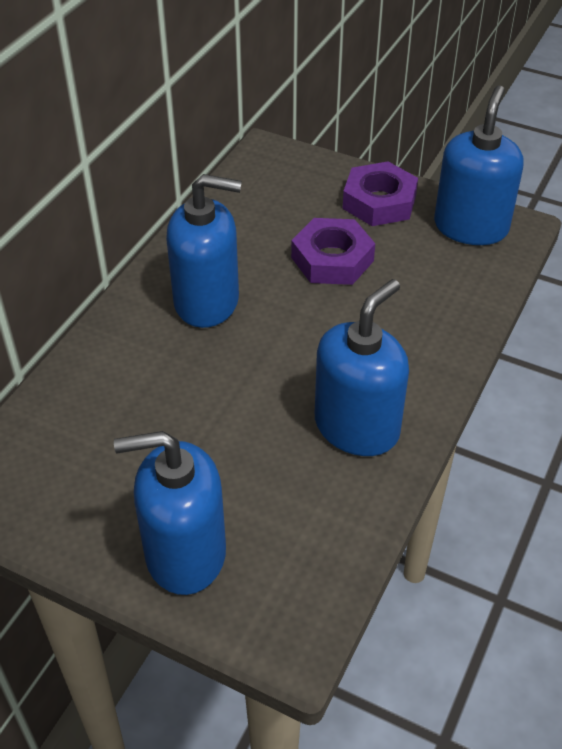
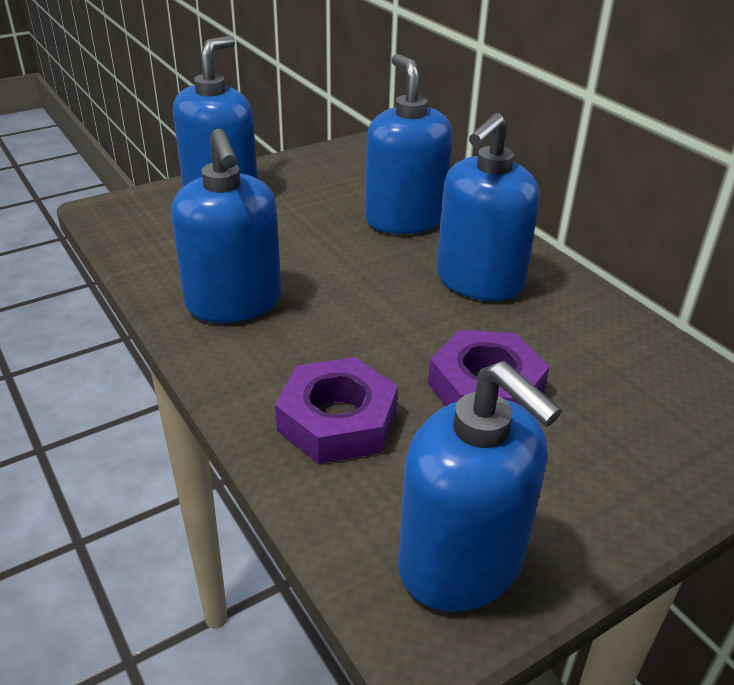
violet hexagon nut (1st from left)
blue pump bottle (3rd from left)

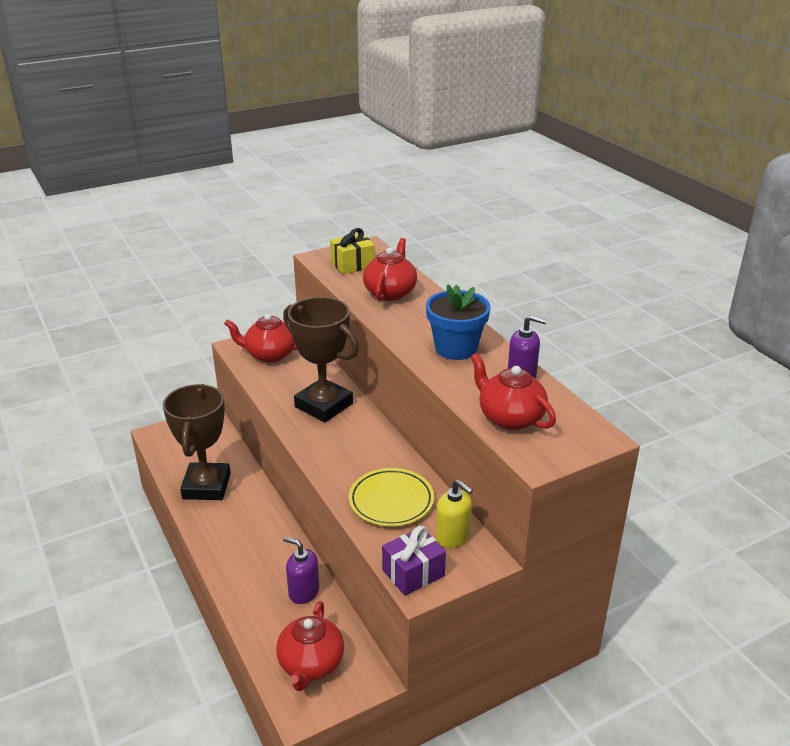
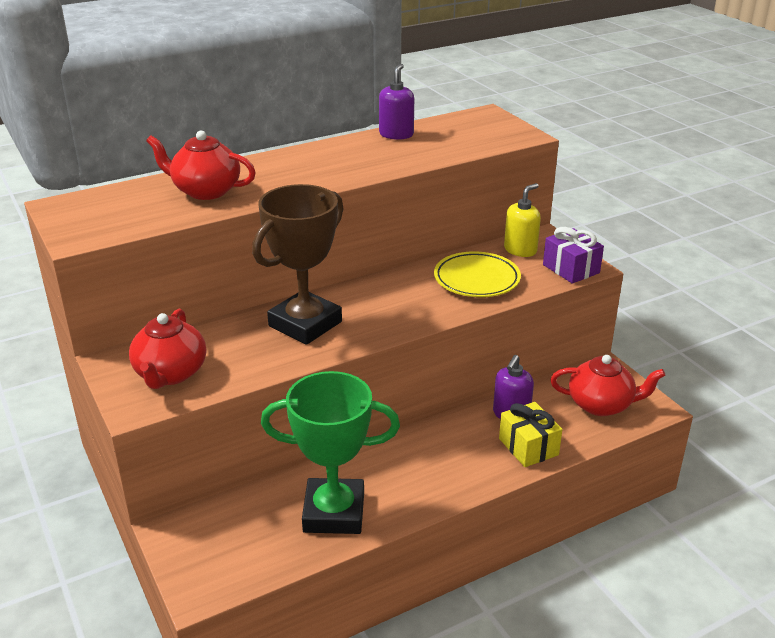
golden present
blue potted plant
crimson china teapot (4th from left in the first image)
emerald trophy

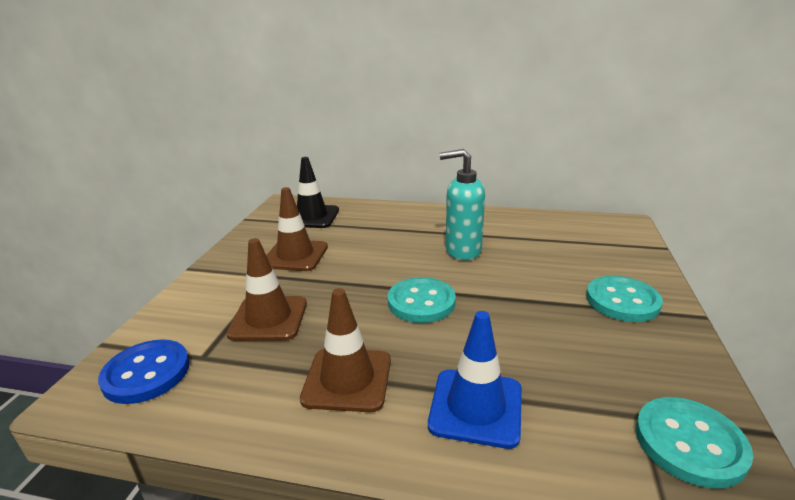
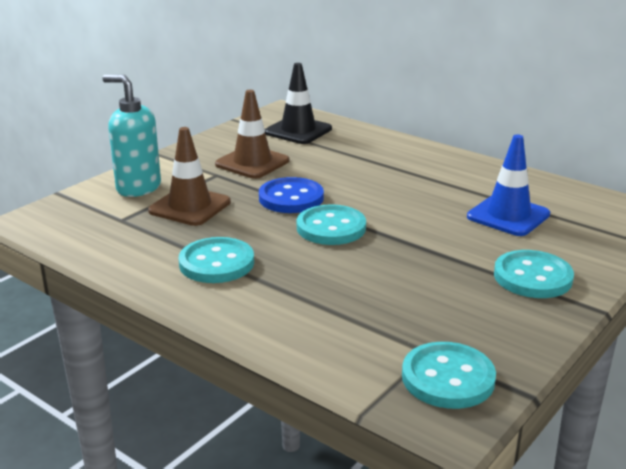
teal pump bottle
teal shirt button (1st from left)
blue safety cone
blue shirt button

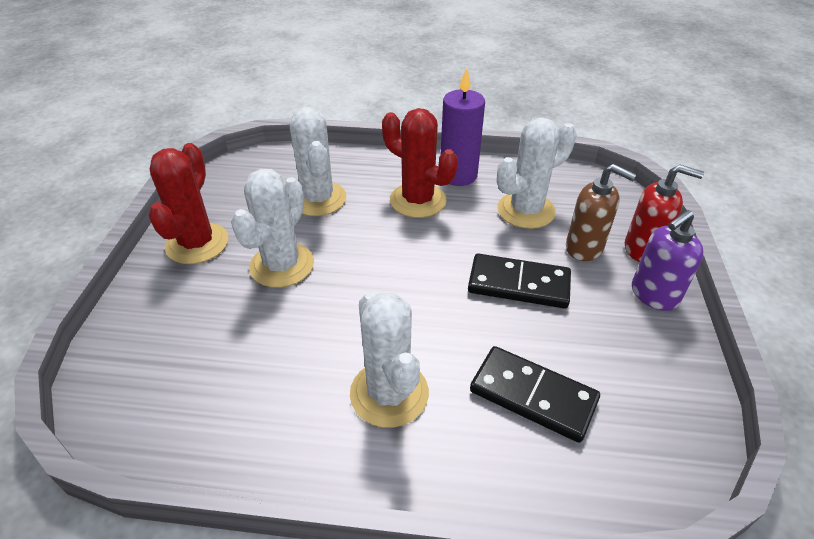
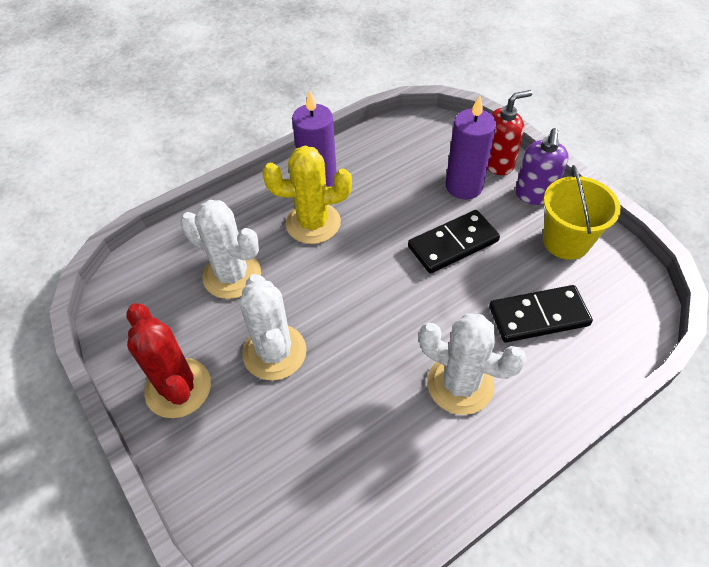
golden prickly plant
snow-white prickly plant (4th from left in the first image)
violet pillar candle (2nd from left)
golden bucket

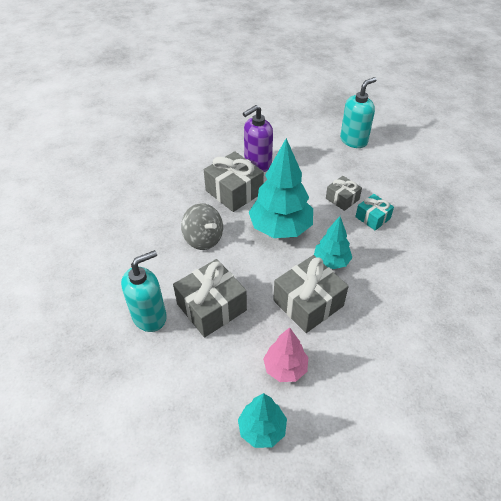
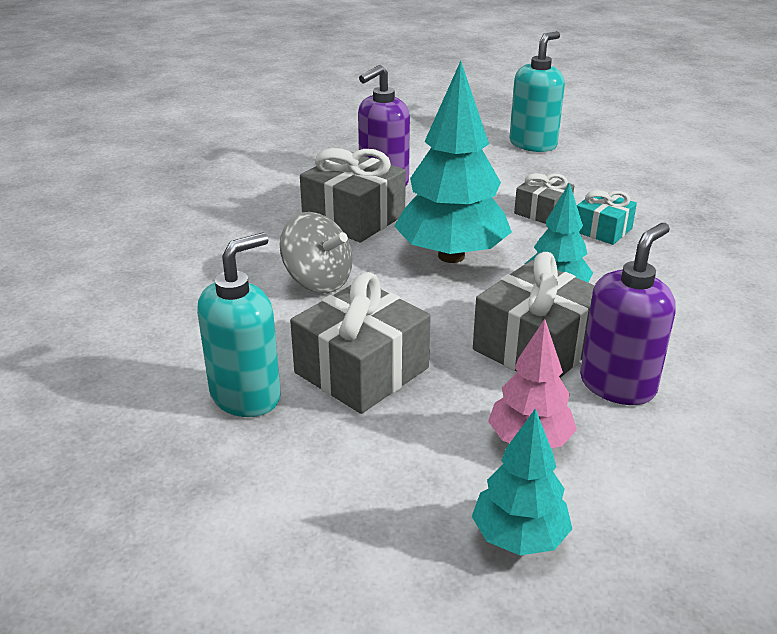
violet pump bottle (2nd from left)

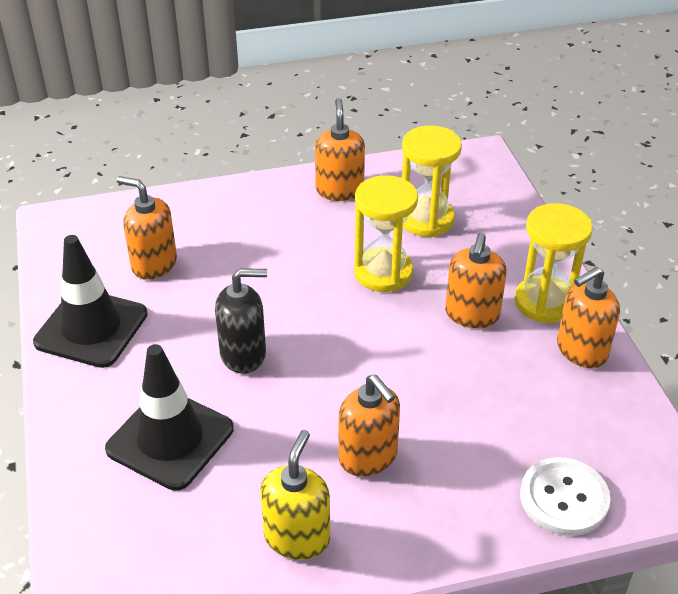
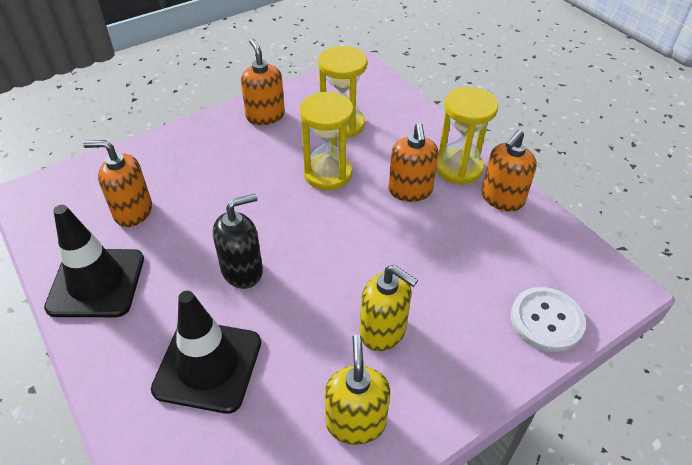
golden pump bottle (2nd from left)

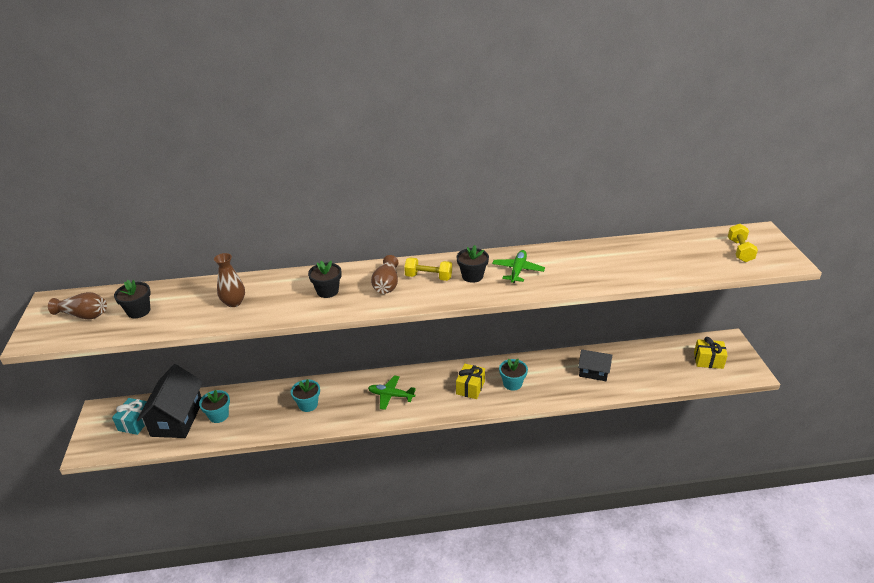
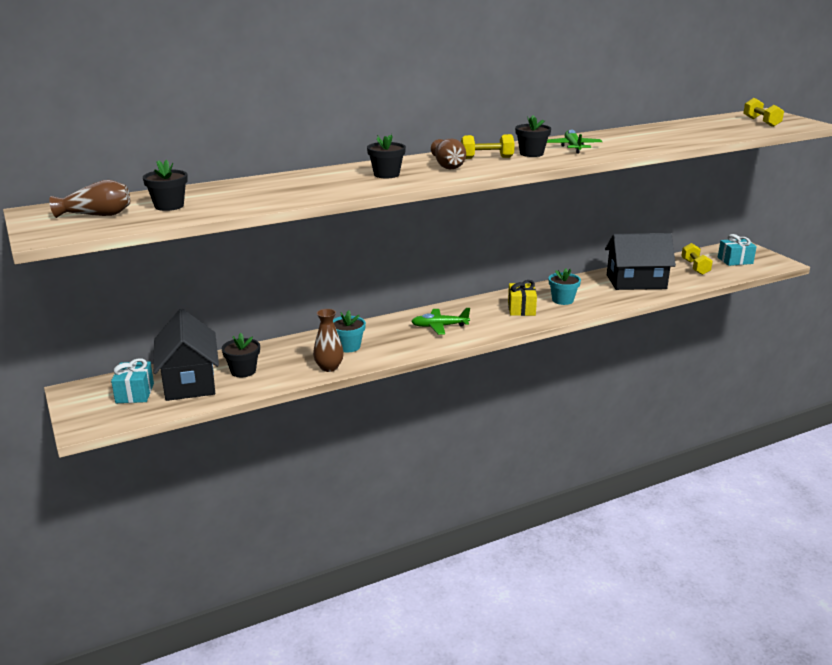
dark brown flower vase (2nd from left)
teal present (2nd from left)
black toy house (2nd from left)
black potted plant (2nd from left)
golden free weight (2nd from left)

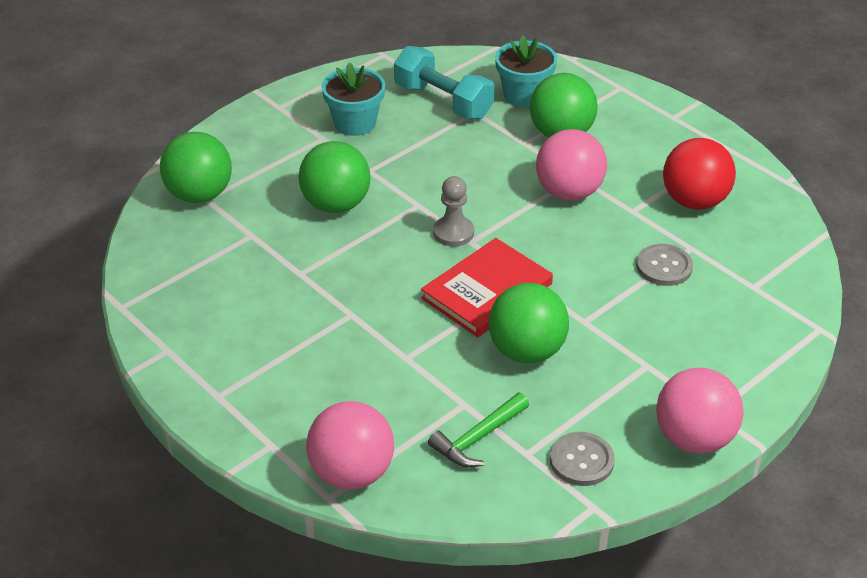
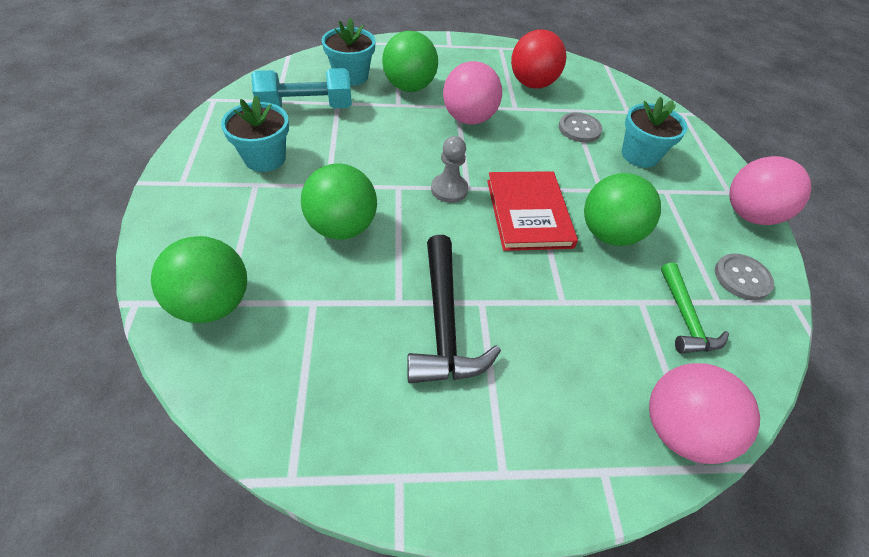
teal potted plant (3rd from left)
black claw hammer

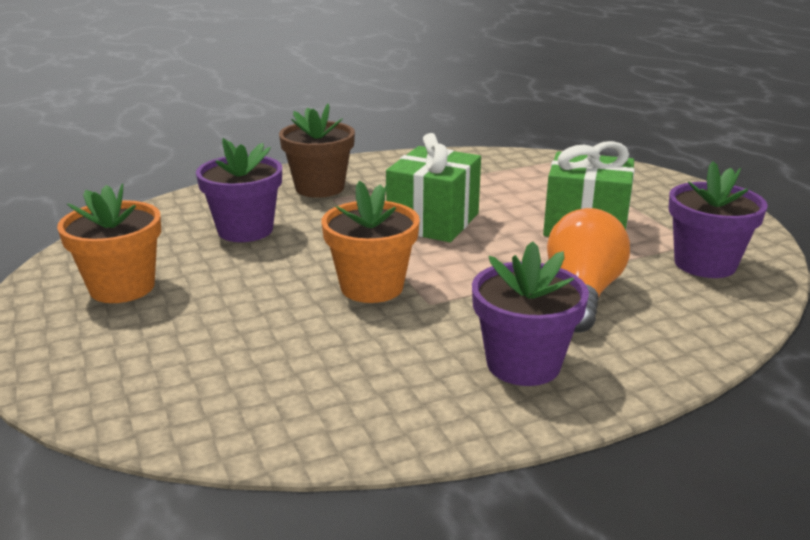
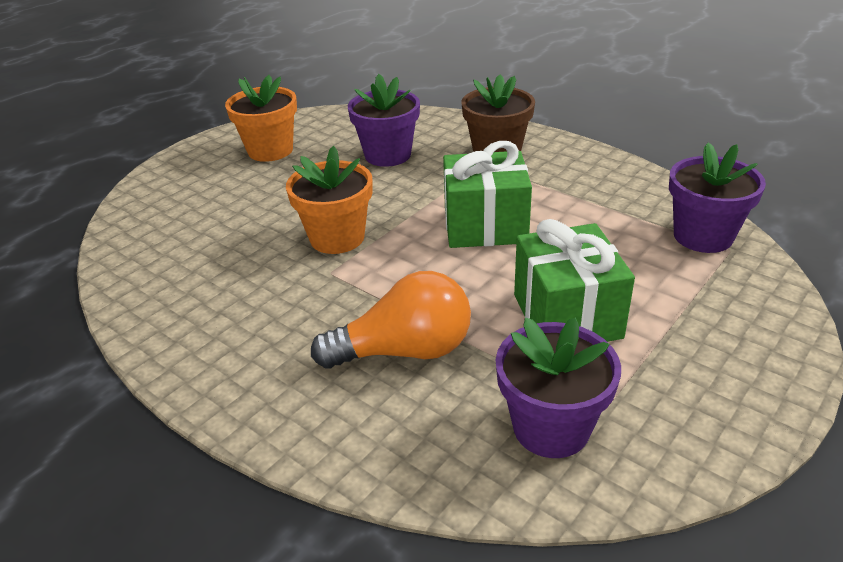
violet potted plant (3rd from left)

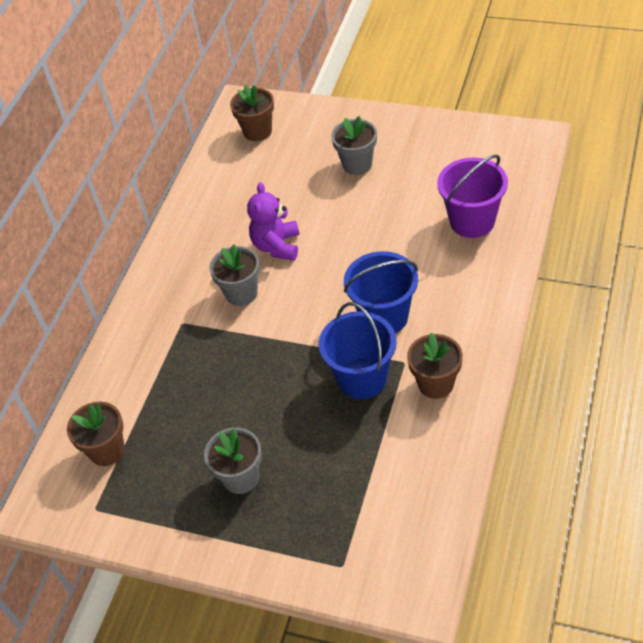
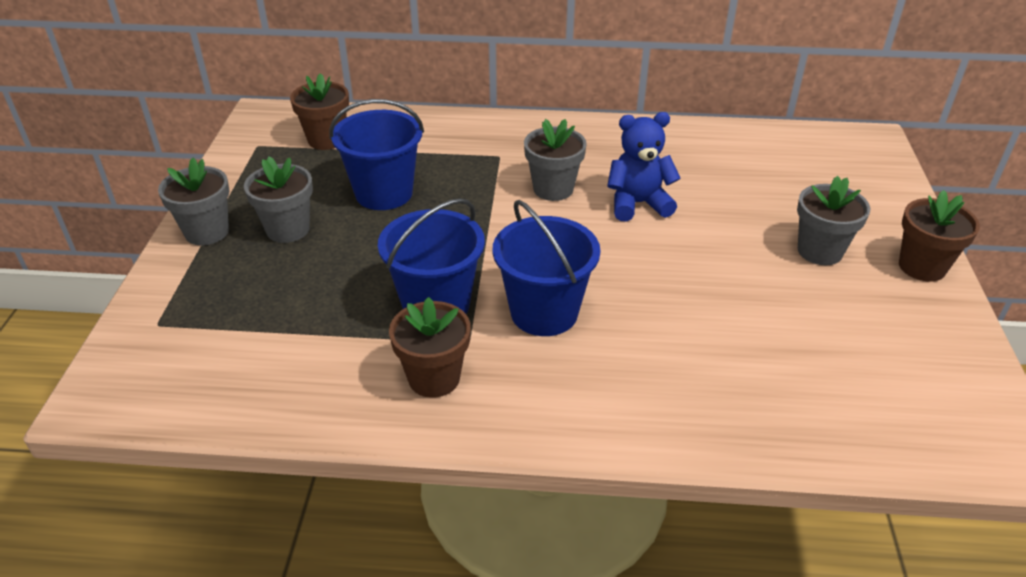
dark brown potted plant (3rd from left)
violet bucket
blue teddy bear
blue bucket (1st from left)
grey potted plant (1st from left)

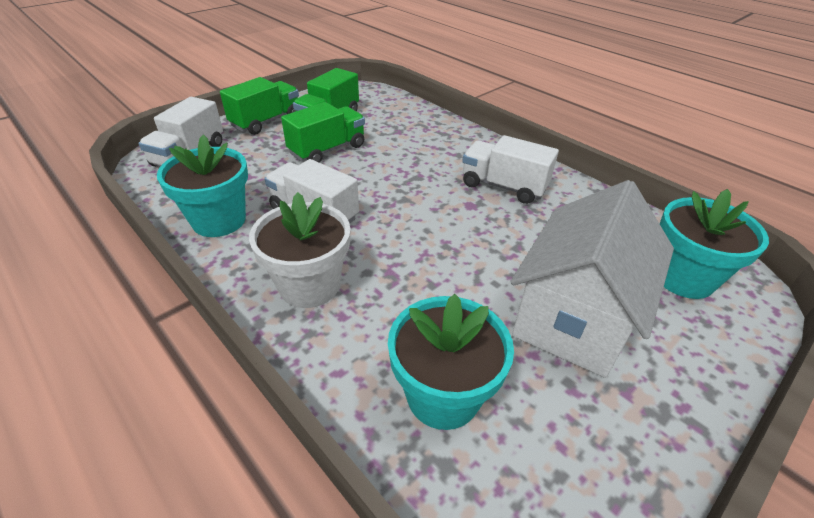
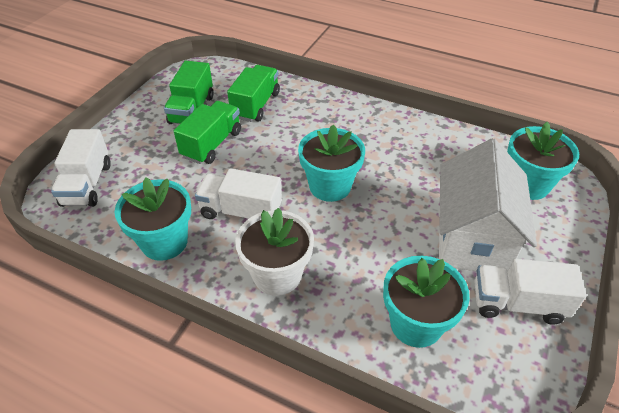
emerald toy truck (3rd from left)
snow-white toy truck (3rd from left)
teal potted plant (2nd from left)

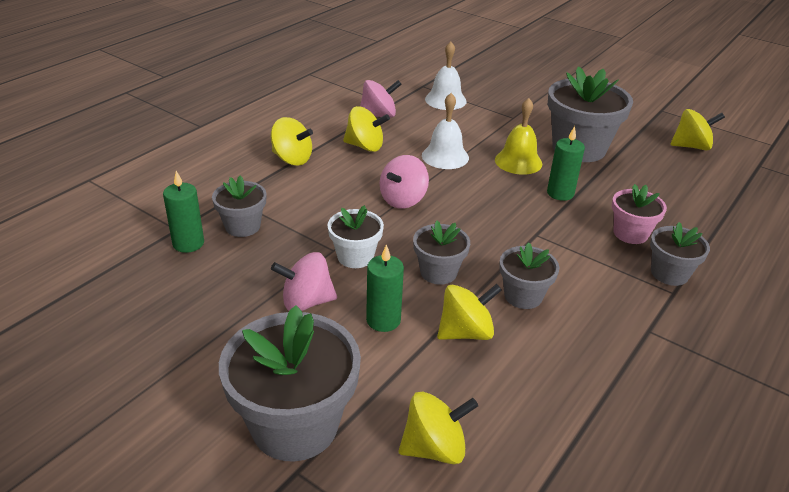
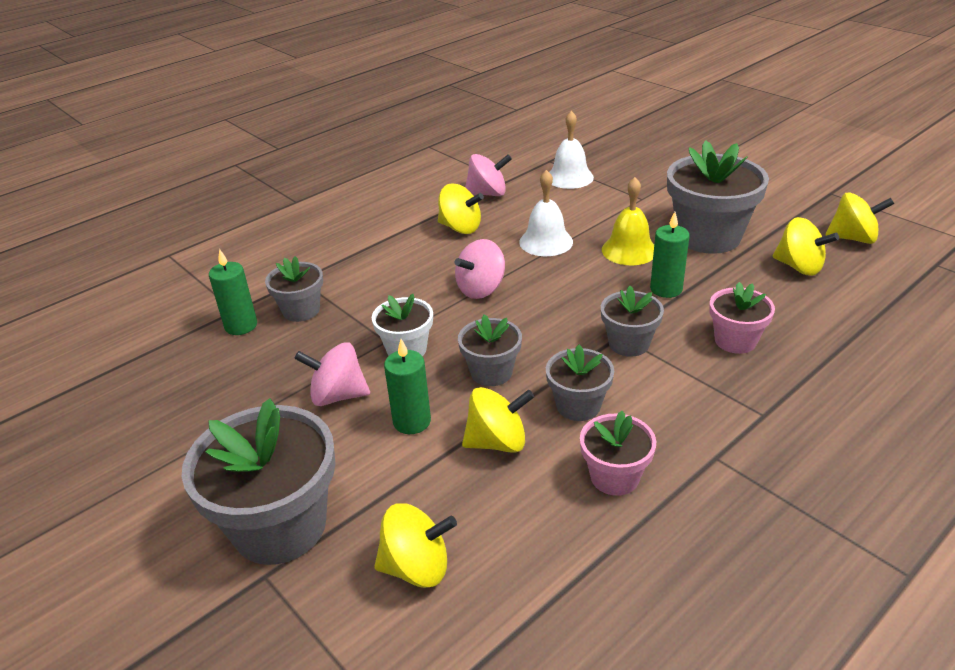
golden whirligig (4th from left)
grey potted plant (5th from left)
rosy potted plant (1st from left)

